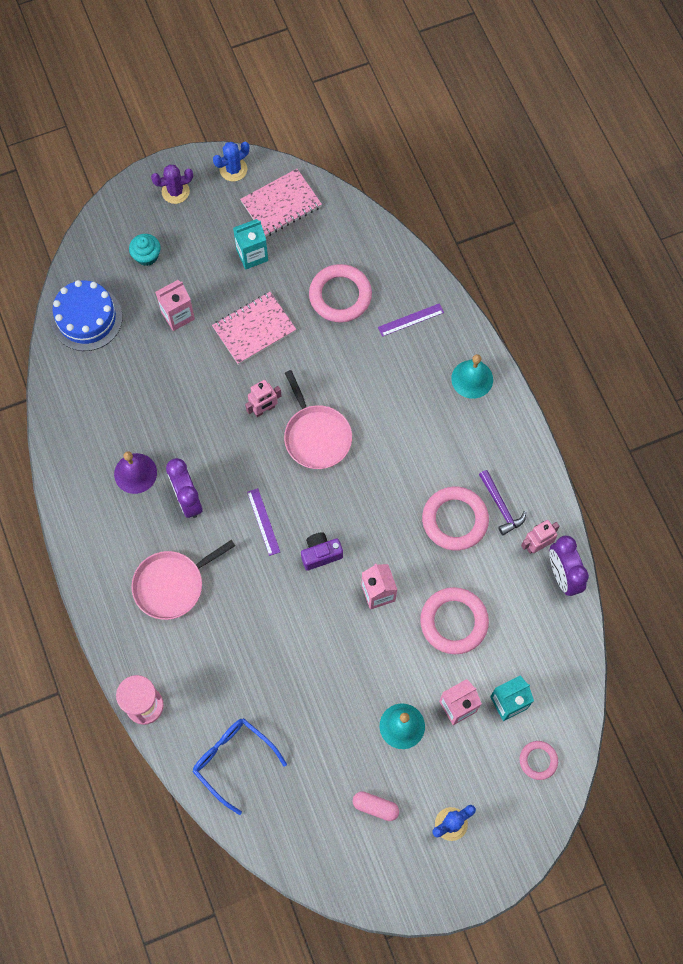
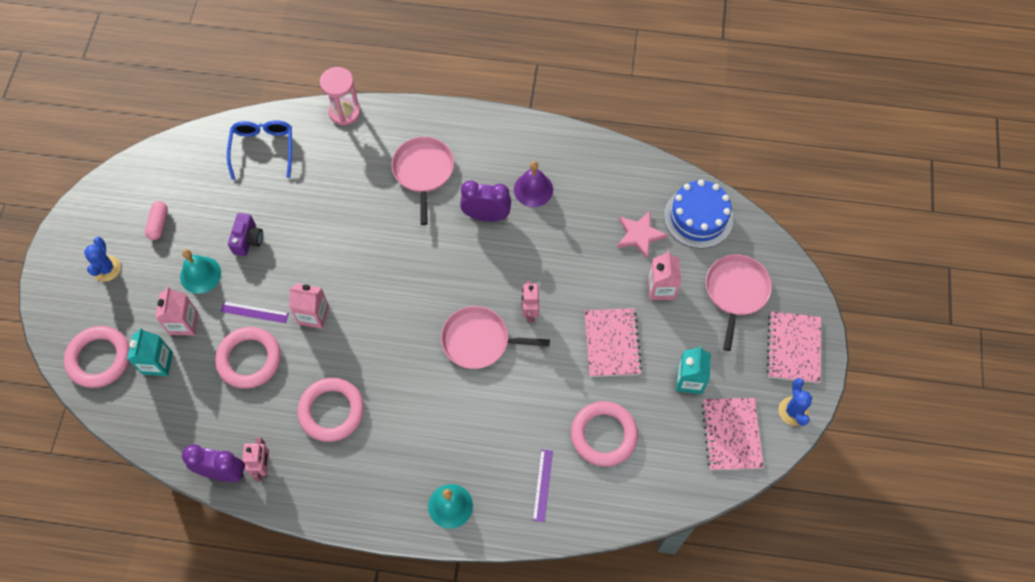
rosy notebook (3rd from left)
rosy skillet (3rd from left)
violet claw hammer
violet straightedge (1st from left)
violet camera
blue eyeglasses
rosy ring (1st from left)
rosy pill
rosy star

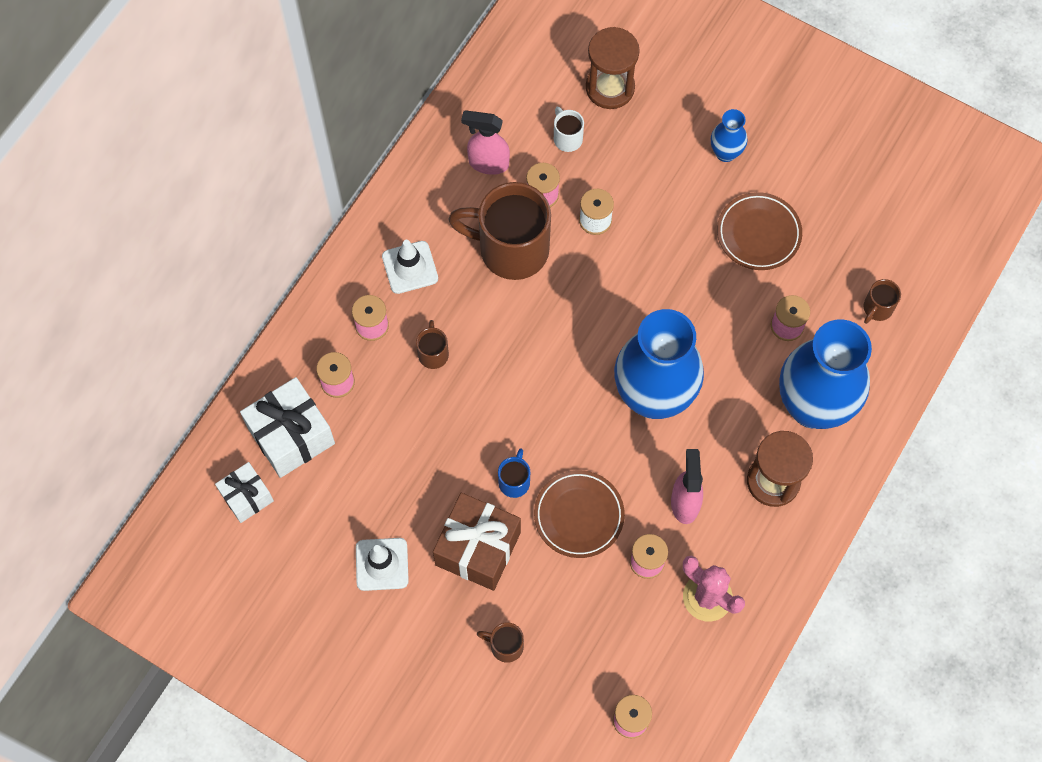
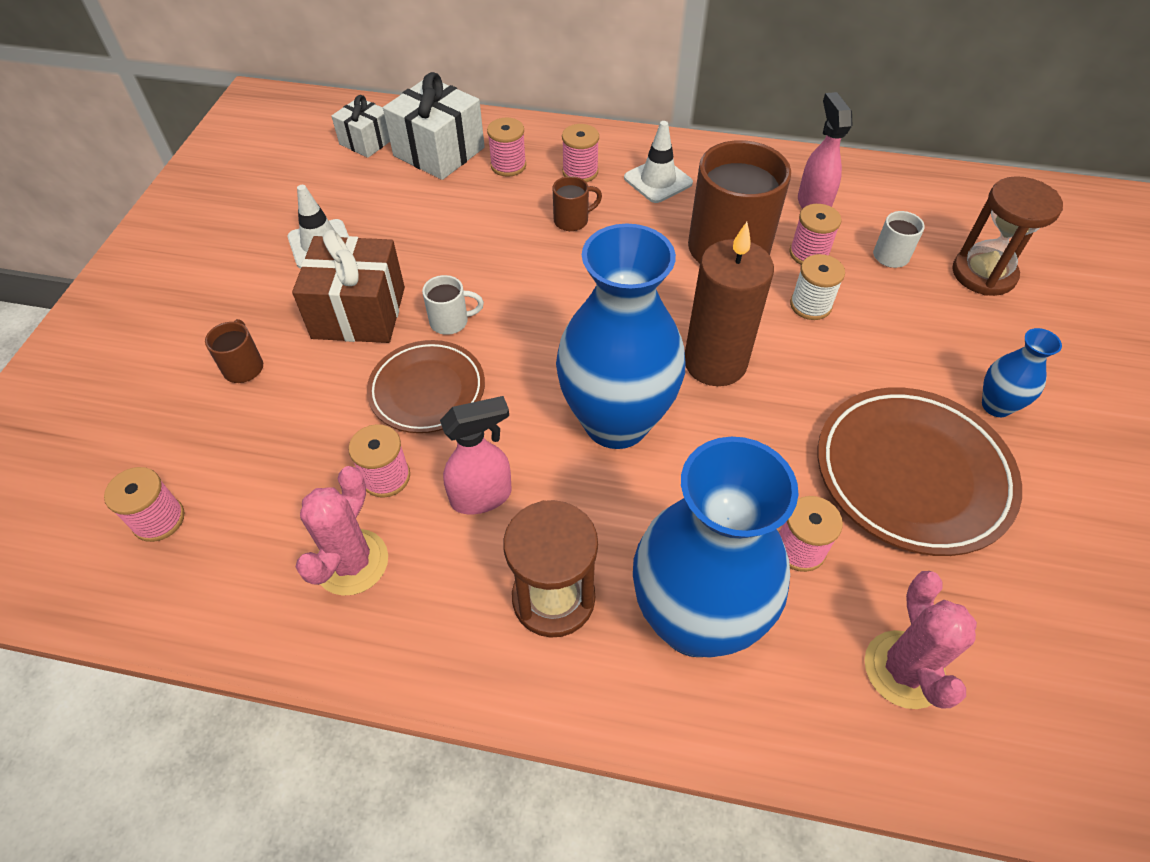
dark brown flat dish (2nd from left)
rosy prickly plant (2nd from left)
snow-white coffee mug (1st from left)
dark brown pillar candle

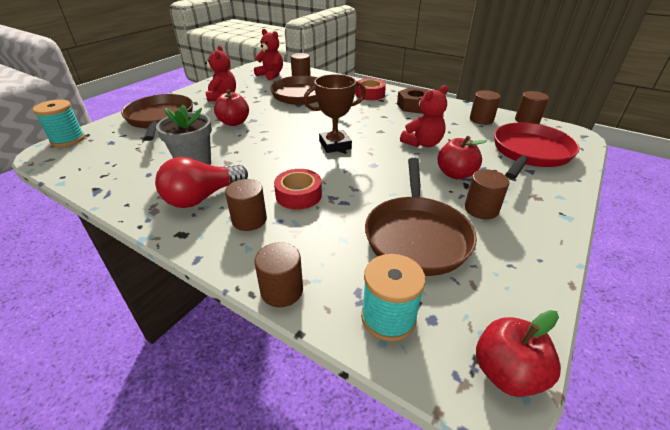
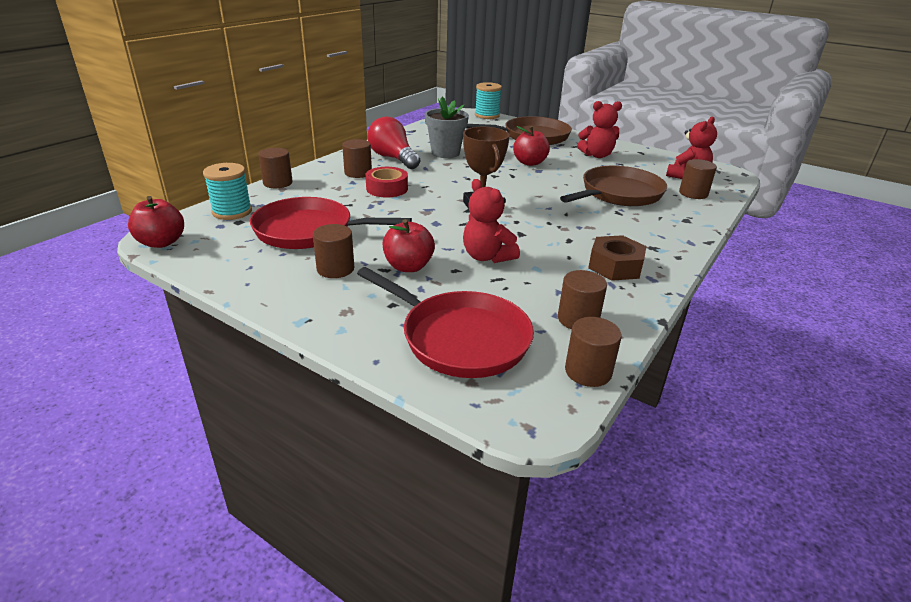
crimson tape (2nd from left in the first image)
crimson skillet (1st from left)

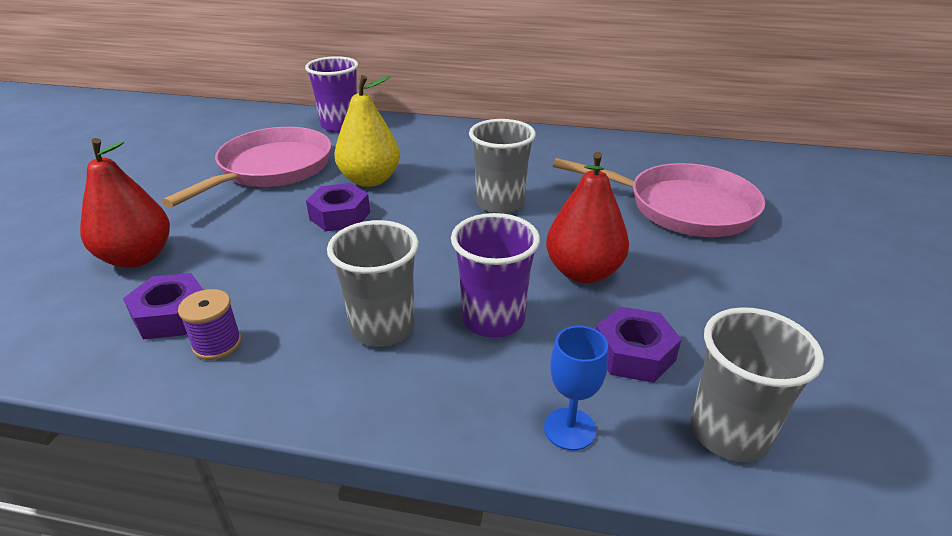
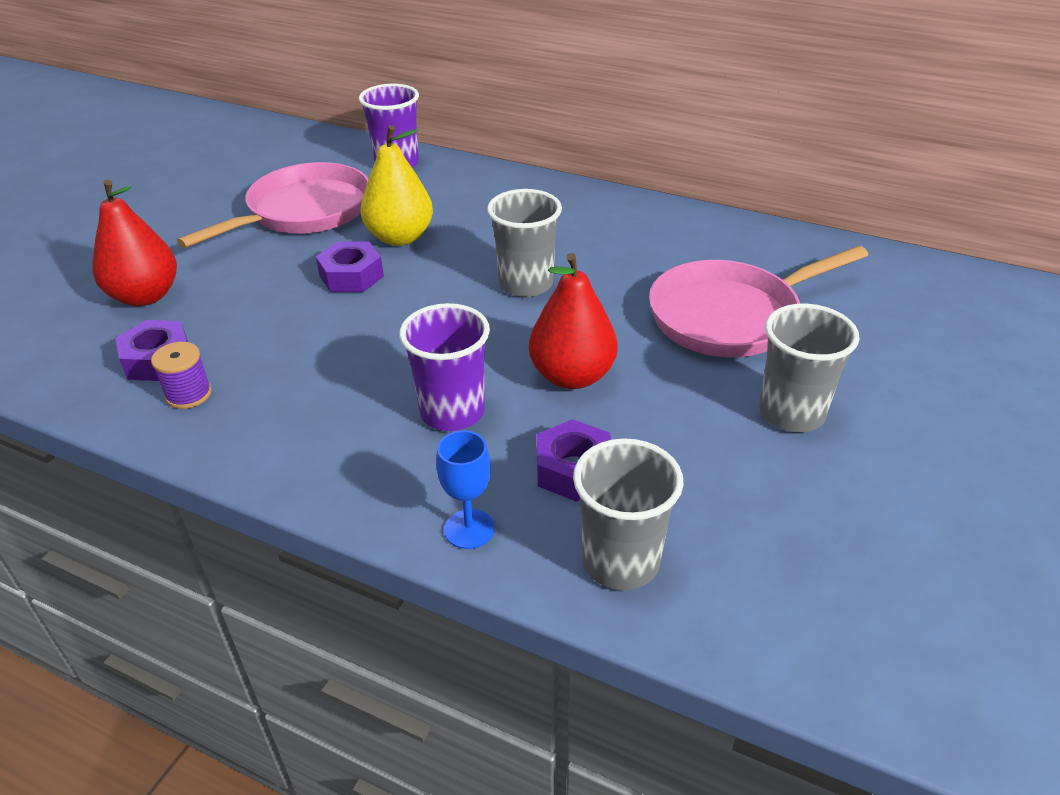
rosy skillet (2nd from left)
grey beaker (3rd from left)

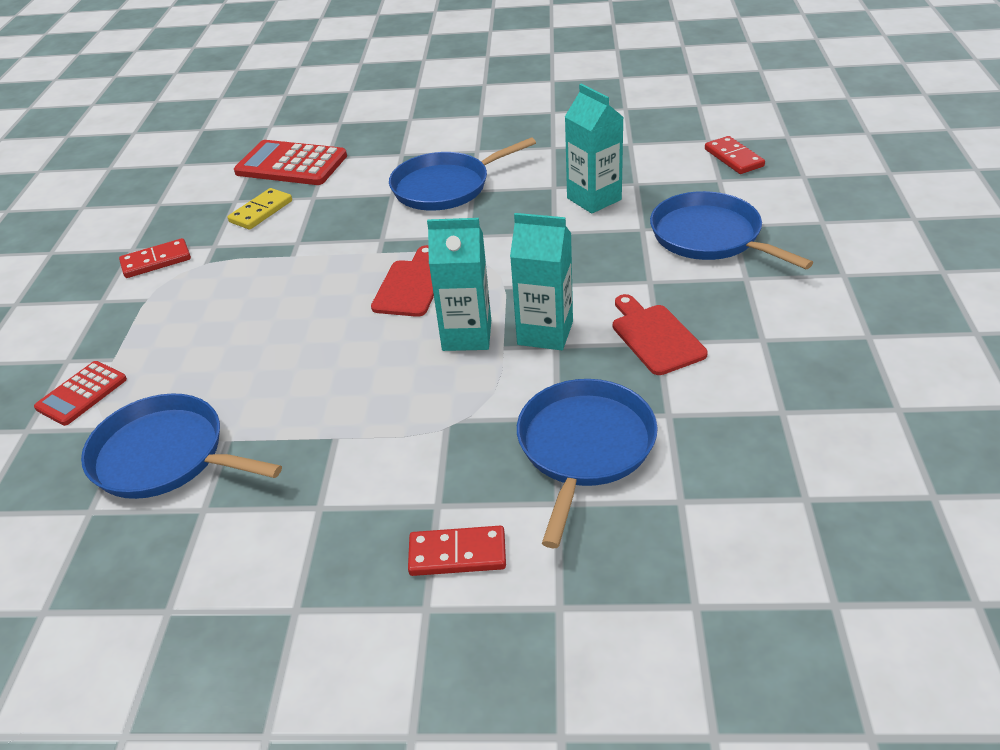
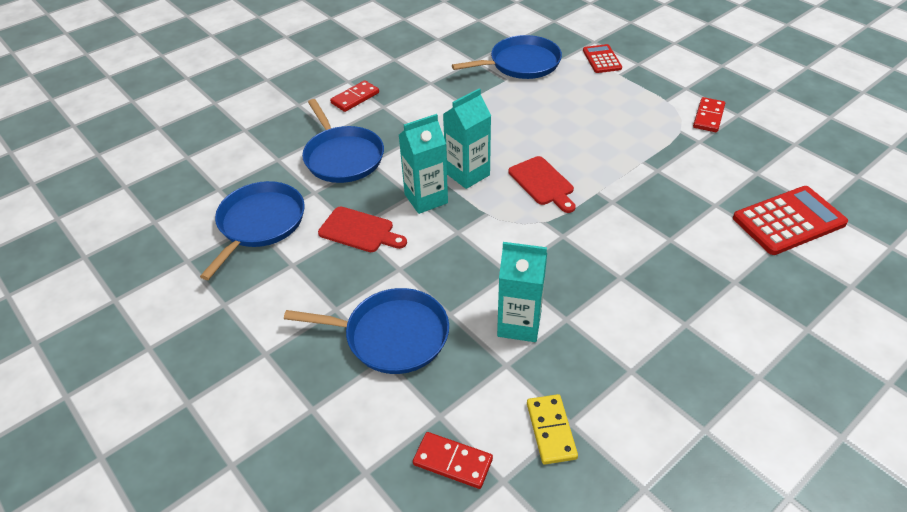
blue skillet (1st from left)
golden domino tile

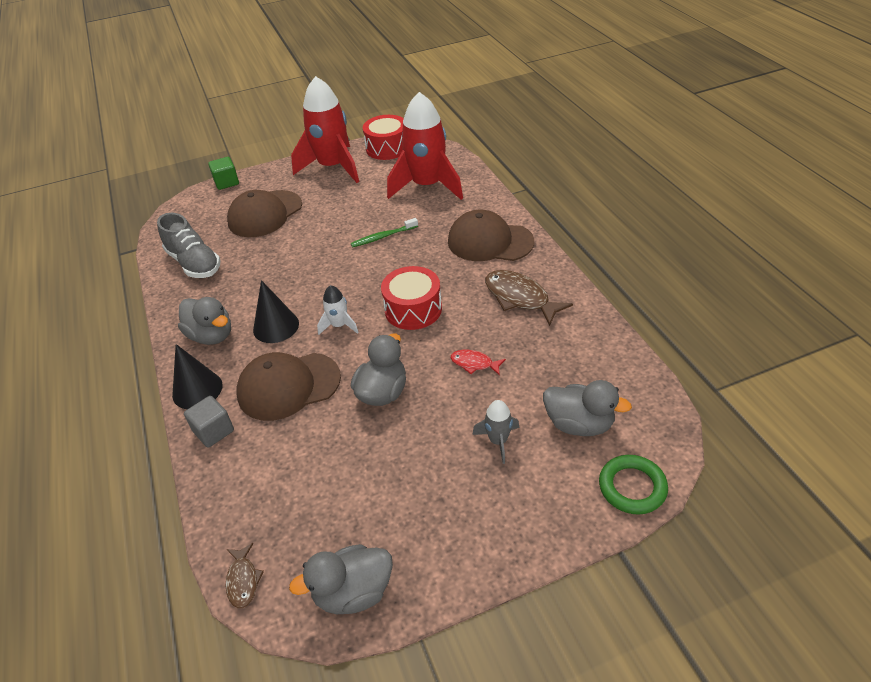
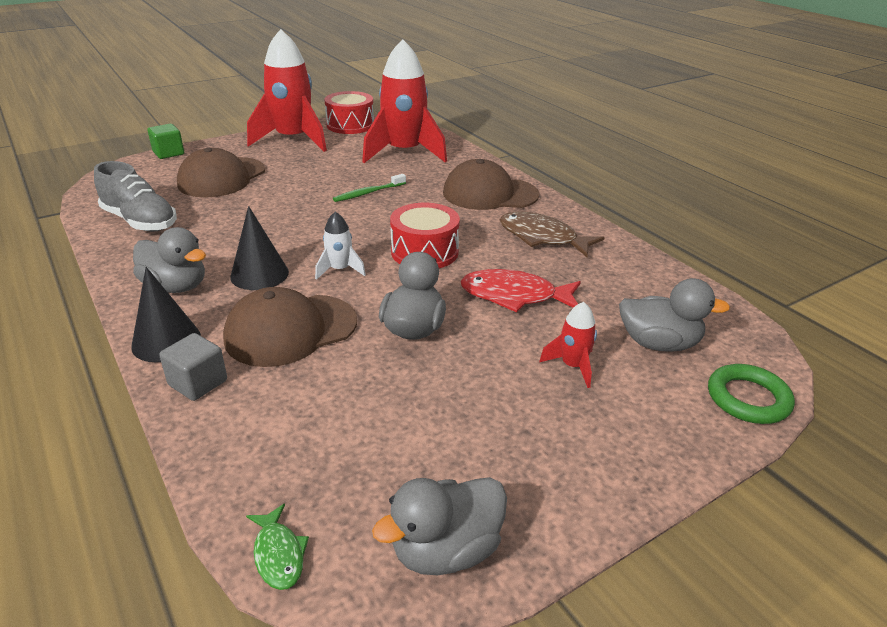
crimson fish
crimson spaceship (3rd from left)
emerald fish

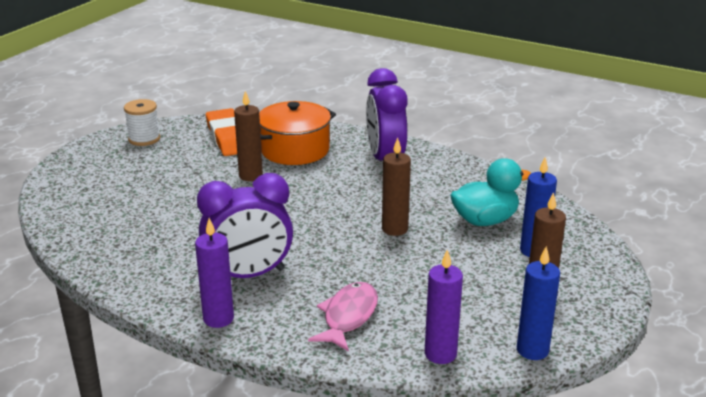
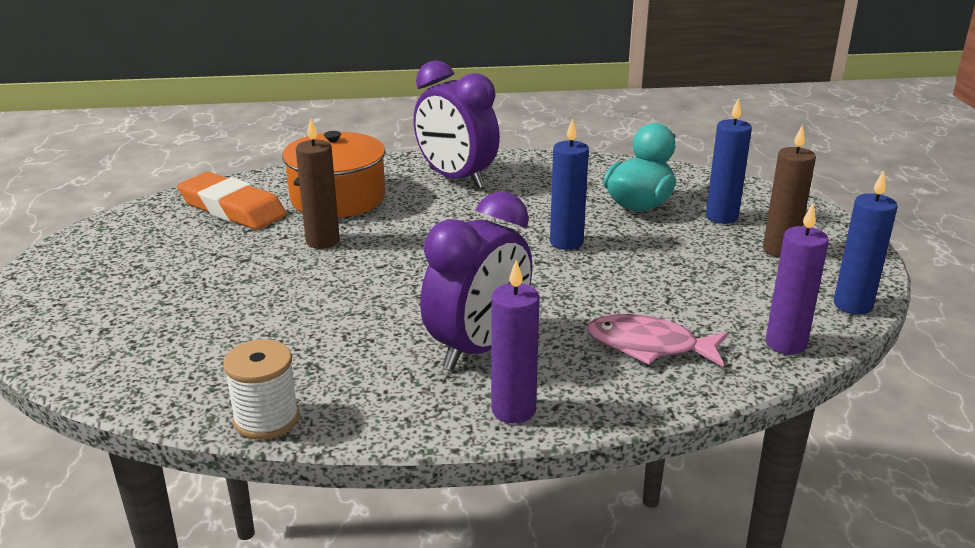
snow-white spool
blue pillar candle (1st from left)
rosy fish

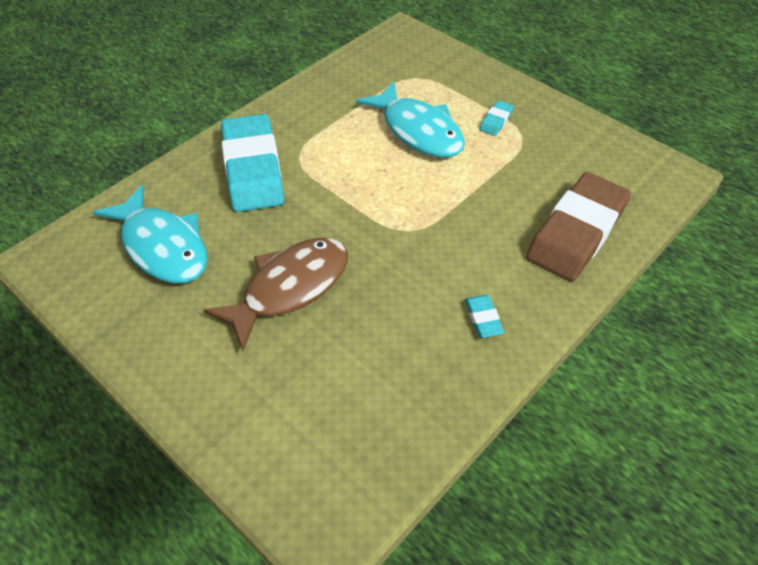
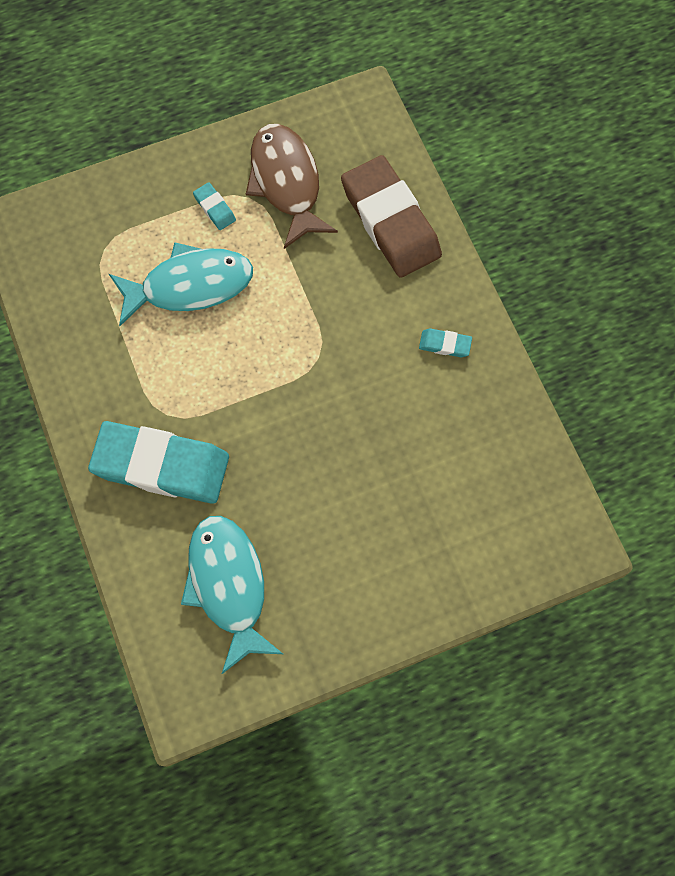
teal fish (2nd from left)
dark brown fish

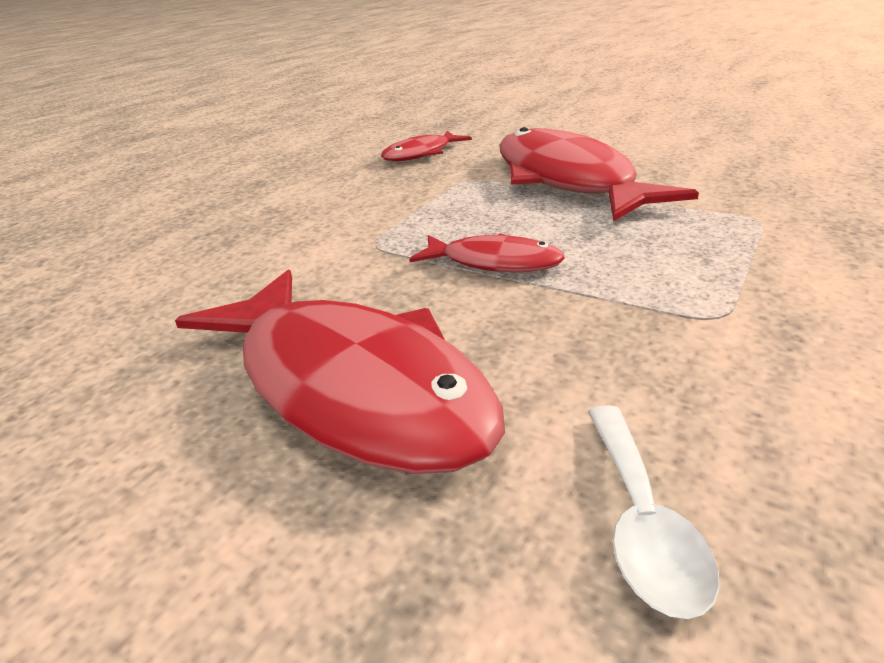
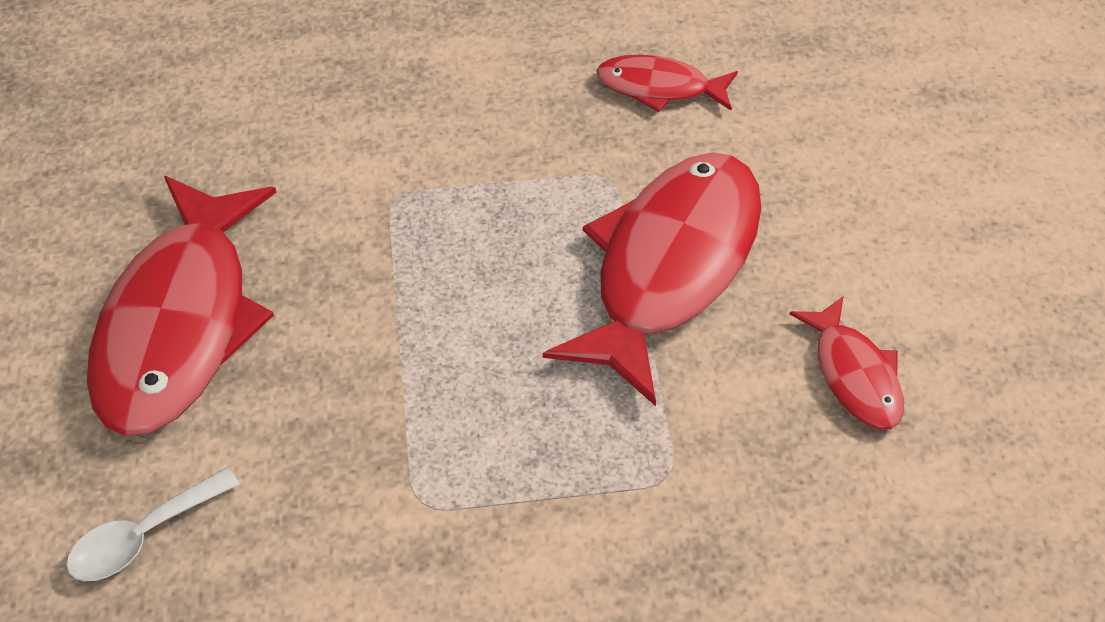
crimson fish (4th from left)

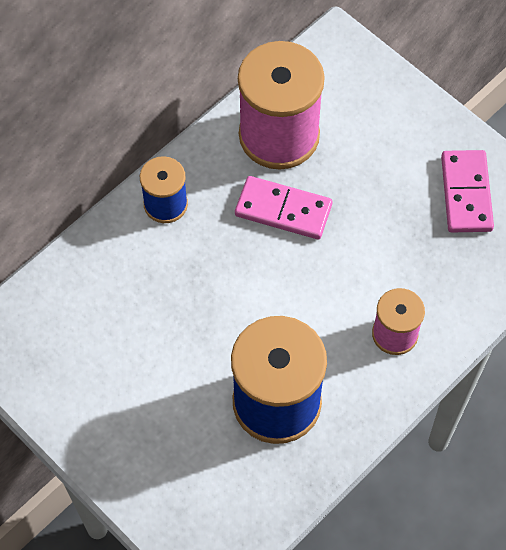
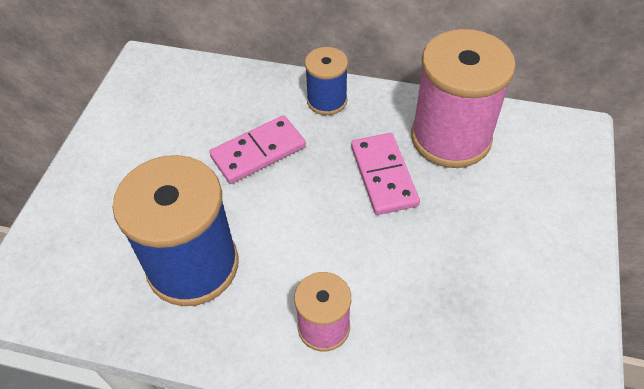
rosy domino tile (1st from left)

